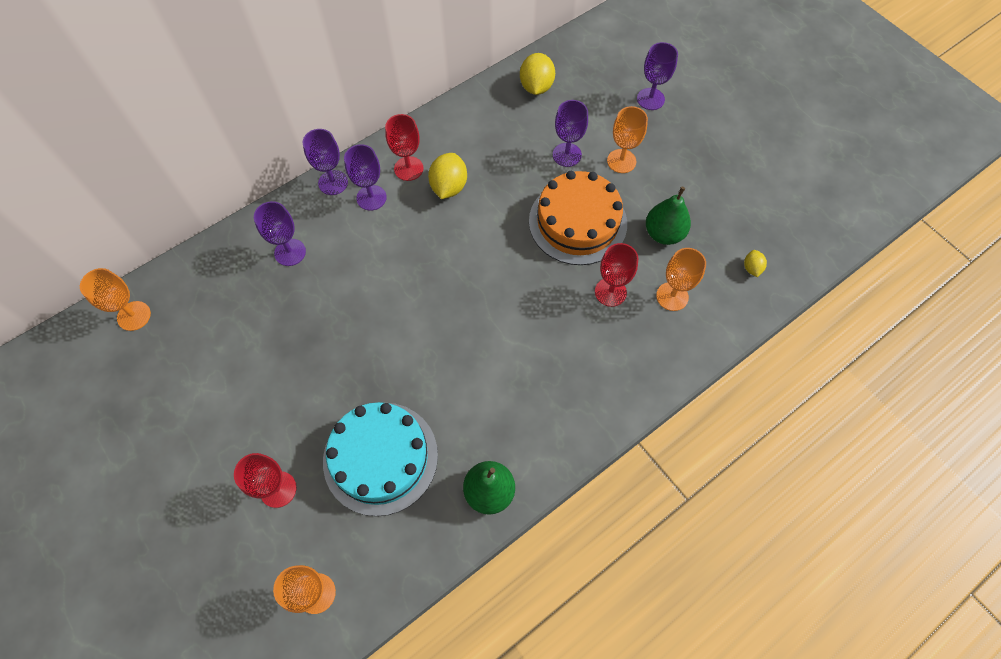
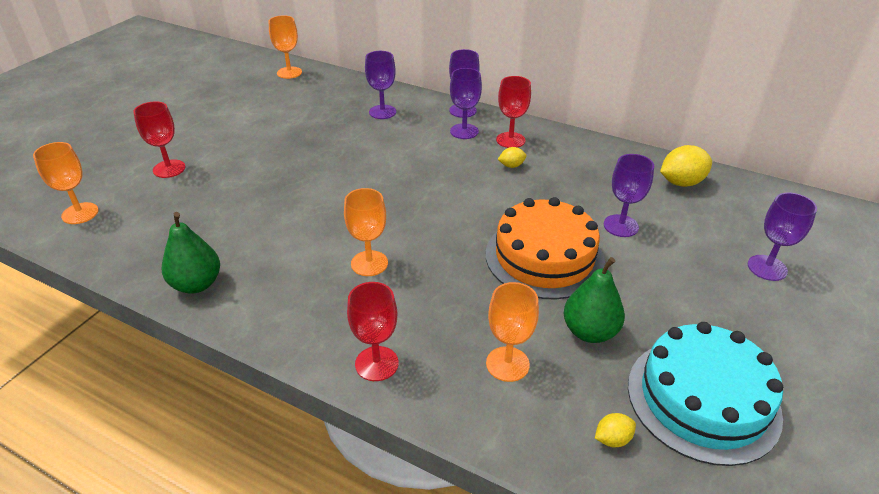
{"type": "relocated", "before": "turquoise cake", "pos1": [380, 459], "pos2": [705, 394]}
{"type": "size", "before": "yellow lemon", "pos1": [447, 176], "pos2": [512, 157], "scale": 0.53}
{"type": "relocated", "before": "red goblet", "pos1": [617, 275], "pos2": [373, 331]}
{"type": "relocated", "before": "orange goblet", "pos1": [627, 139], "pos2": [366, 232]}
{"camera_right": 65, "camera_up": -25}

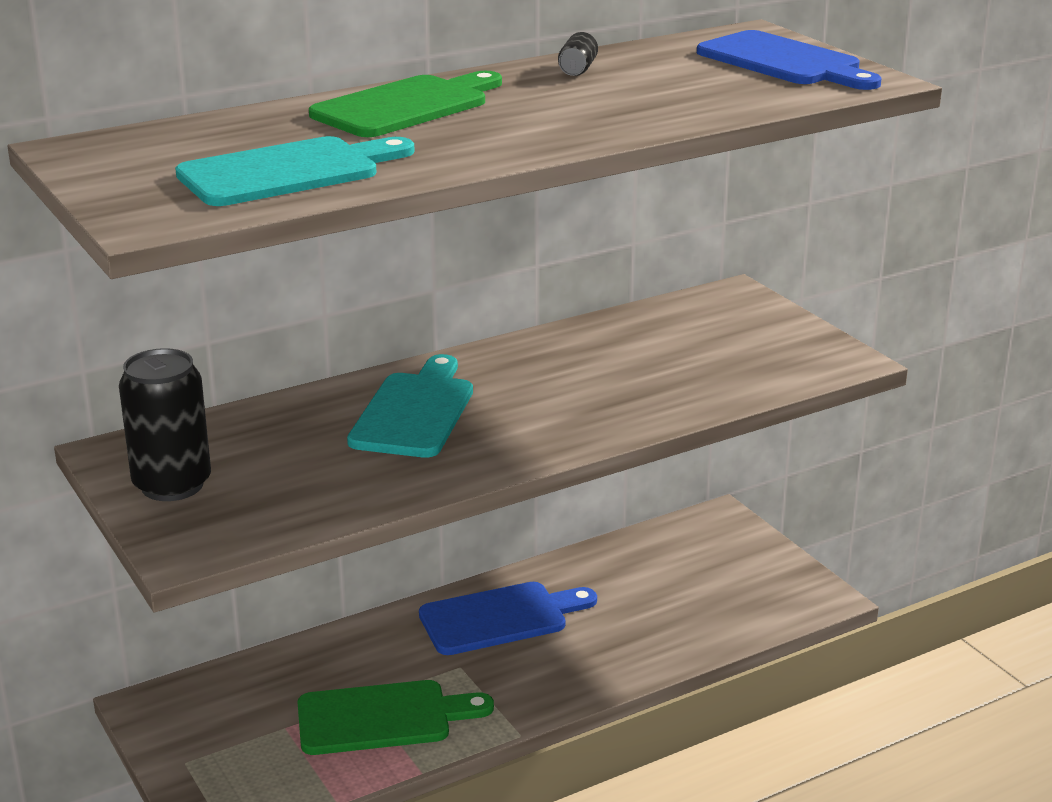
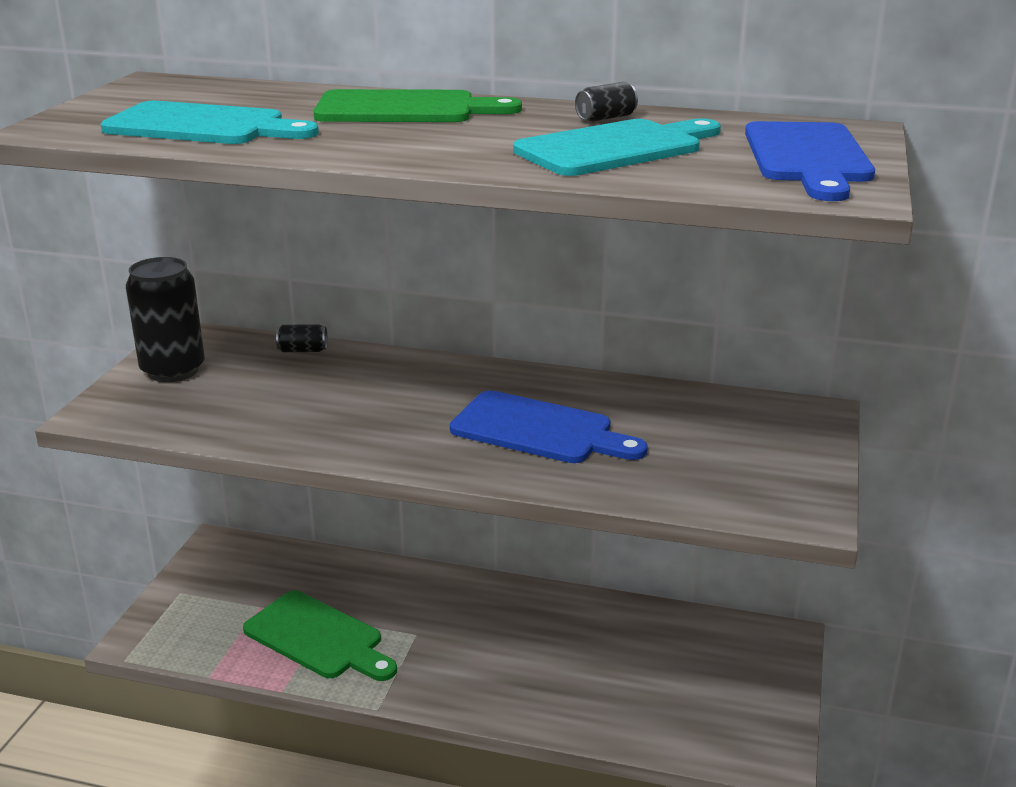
{"type": "relocated", "before": "turquoise cutting board", "pos1": [410, 406], "pos2": [617, 147]}
{"type": "relocated", "before": "blue cutting board", "pos1": [508, 618], "pos2": [549, 426]}
{"type": "appeared", "after": "black can", "pos2": [301, 338]}
{"camera_right": 45, "camera_up": 0}

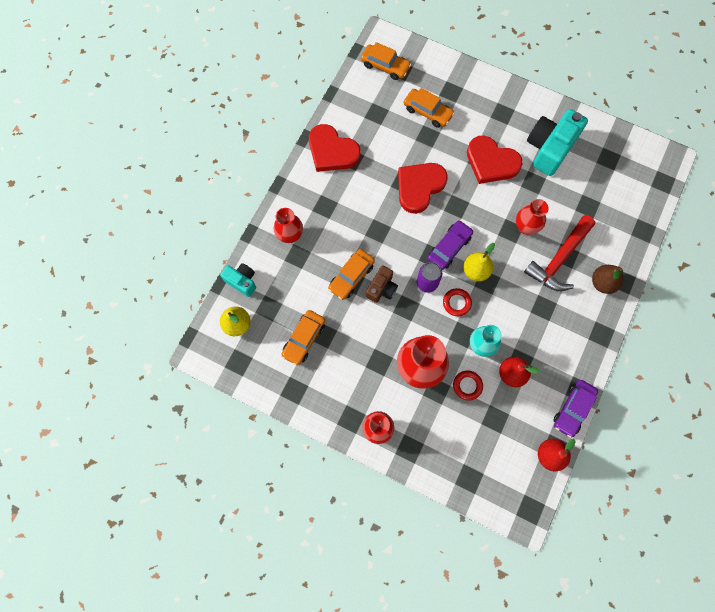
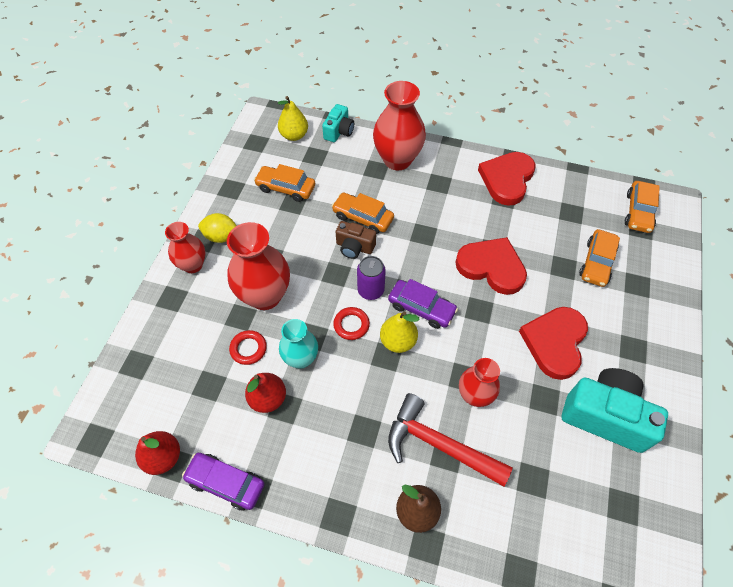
{"type": "size", "before": "red vase", "pos1": [288, 225], "pos2": [399, 125], "scale": 1.64}
{"type": "appeared", "after": "yellow lemon", "pos2": [217, 228]}
{"camera_right": 80, "camera_up": -15}

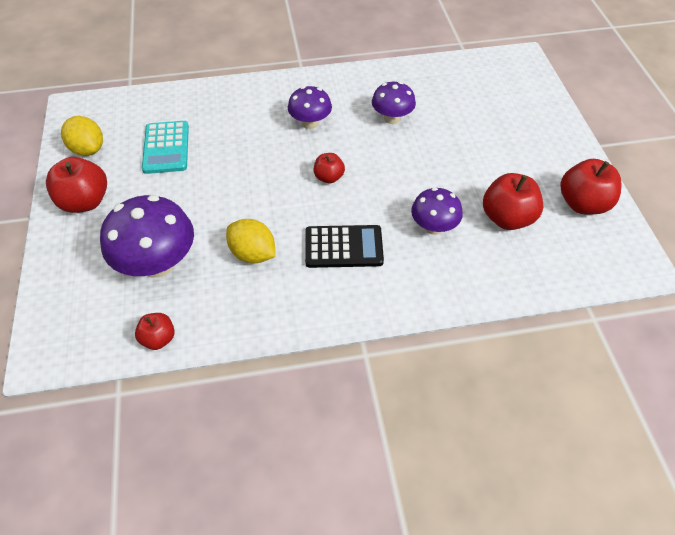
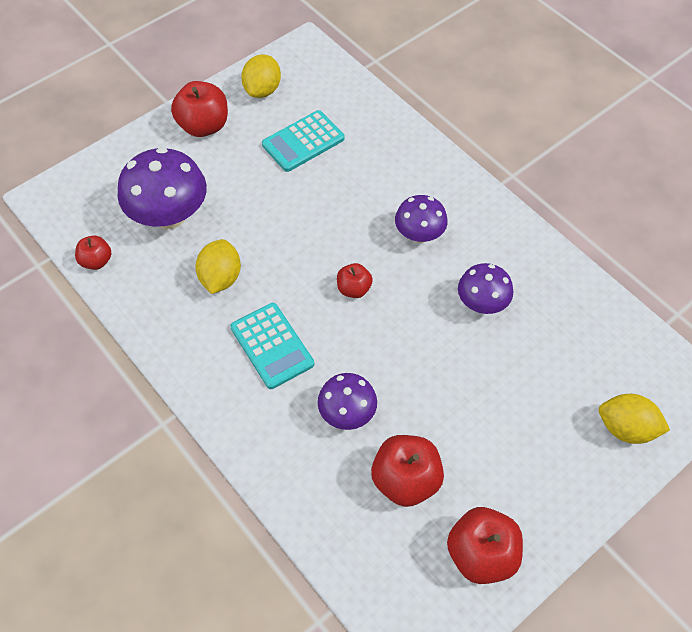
{"type": "colour", "before": "black calculator", "after": "turquoise calculator", "pos1": [344, 246], "pos2": [272, 346]}
{"type": "appeared", "after": "yellow lemon", "pos2": [634, 419]}
{"camera_right": 60, "camera_up": 5}

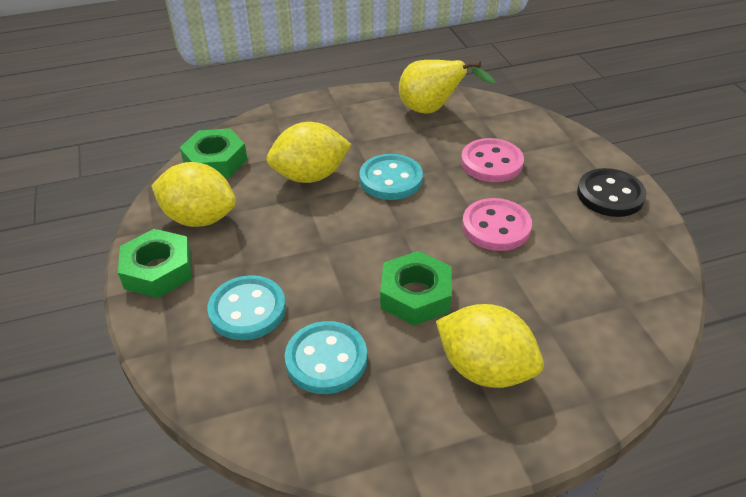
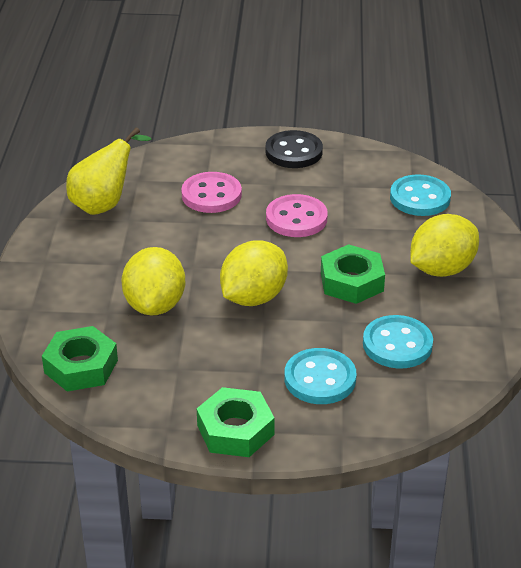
{"type": "relocated", "before": "yellow lemon", "pos1": [193, 194], "pos2": [254, 273]}
{"type": "relocated", "before": "turquoise button", "pos1": [391, 177], "pos2": [420, 195]}
{"camera_right": -70, "camera_up": -5}

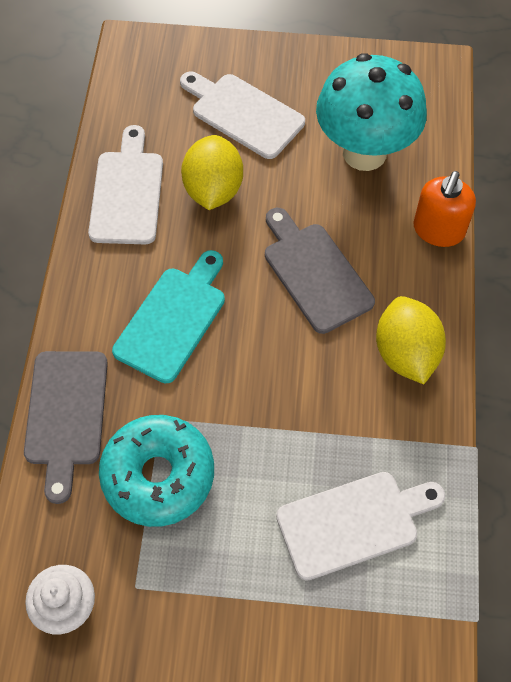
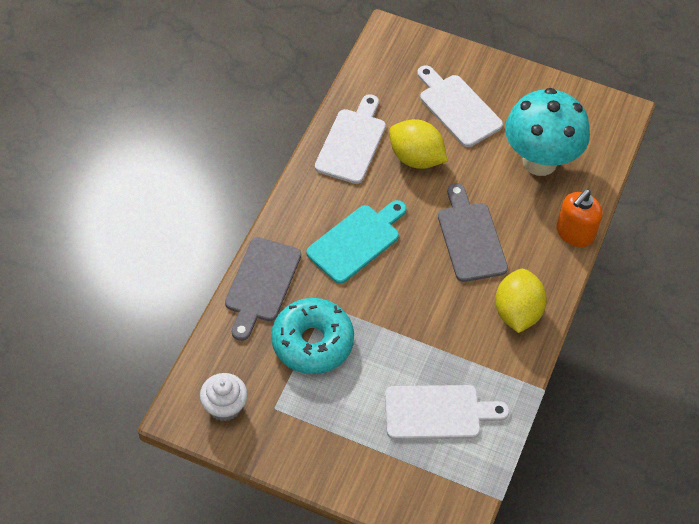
{"type": "spun", "before": "yellow lemon", "pos1": [212, 172], "pos2": [418, 144], "turn": -75}
{"camera_right": 15, "camera_up": -5}

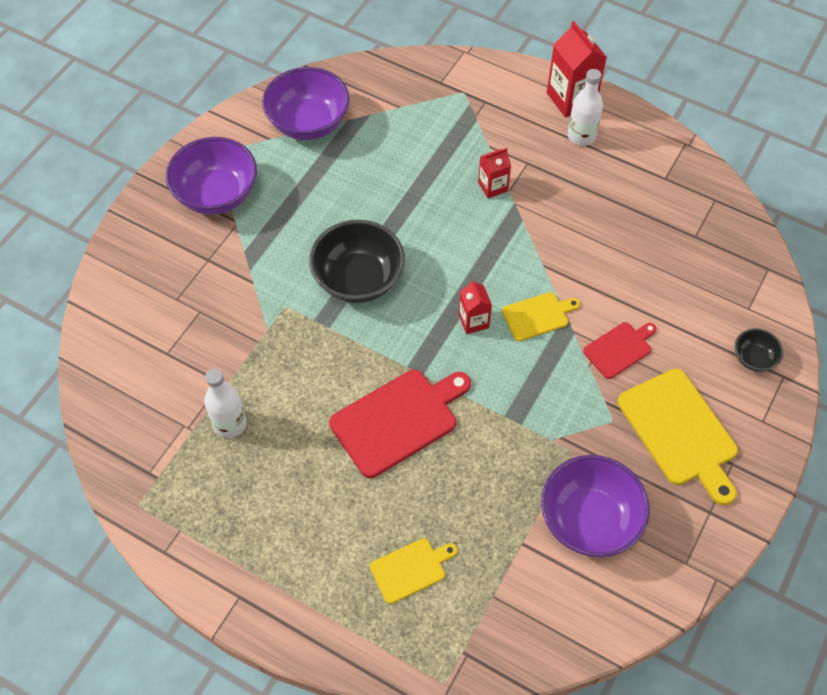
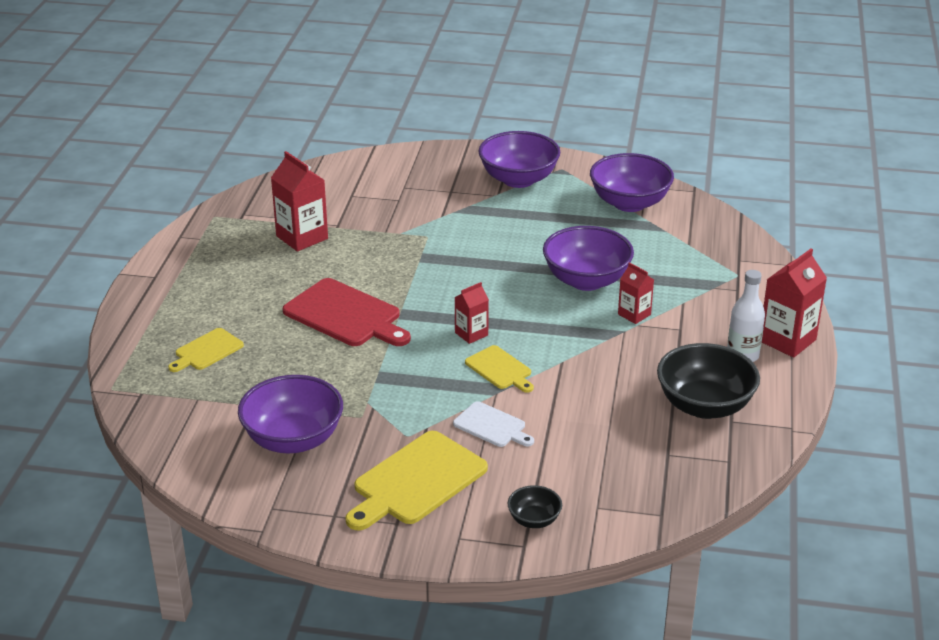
{"type": "exchanged", "before": "white bottle", "after": "red carton", "pos1": [225, 403], "pos2": [299, 201]}
{"type": "relocated", "before": "black bowl", "pos1": [357, 261], "pos2": [708, 381]}
{"type": "spun", "before": "yellow cutting board", "pos1": [413, 571], "pos2": [206, 350], "turn": 90}
{"type": "colour", "before": "red cutting board", "after": "white cutting board", "pos1": [620, 350], "pos2": [493, 424]}
{"type": "appeared", "after": "purple bowl", "pos2": [588, 258]}
{"camera_right": 70, "camera_up": -25}

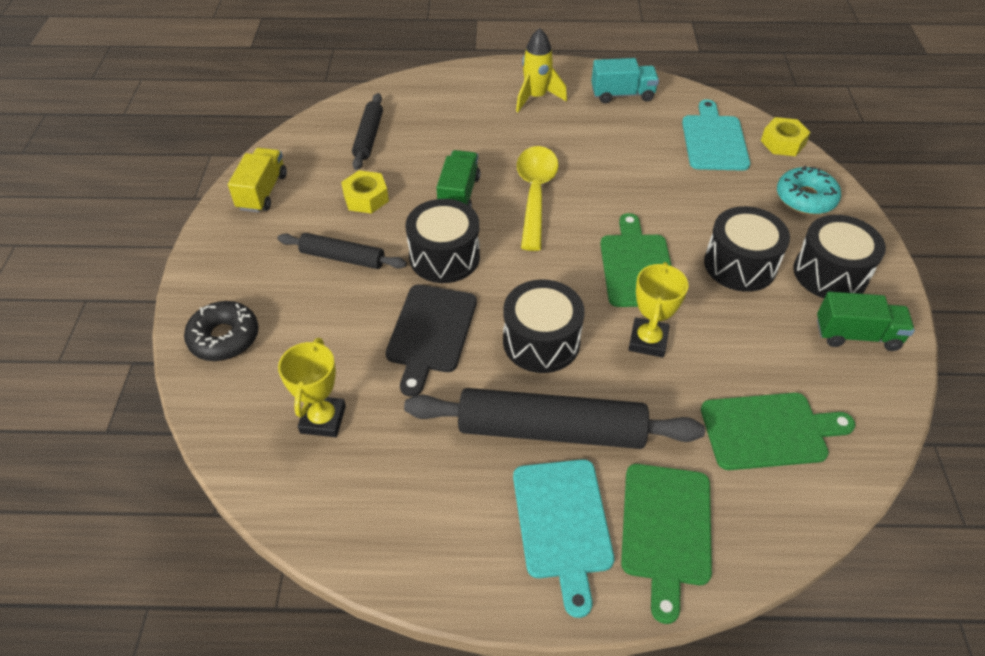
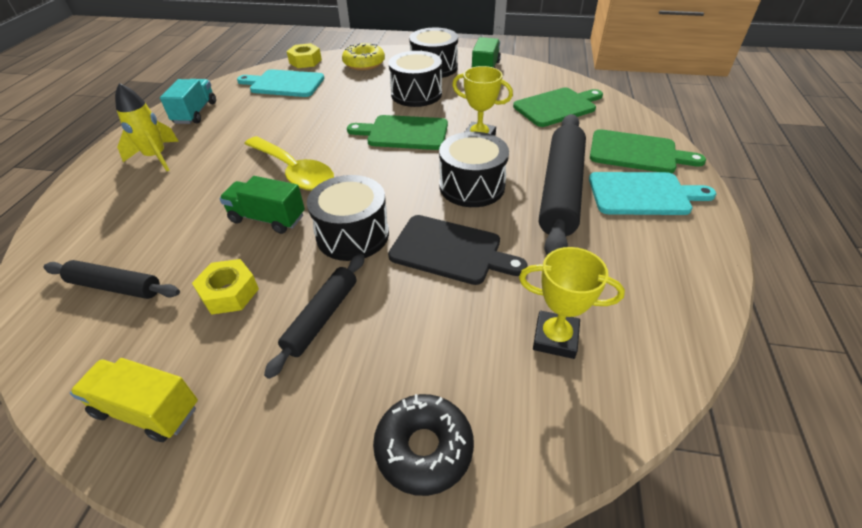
{"type": "spun", "before": "yellow spoon", "pos1": [538, 198], "pos2": [289, 163], "turn": -150}
{"type": "spun", "before": "green cutting board", "pos1": [778, 431], "pos2": [558, 107], "turn": 60}
{"type": "colour", "before": "turquoise donut", "after": "yellow donut", "pos1": [809, 190], "pos2": [363, 56]}
{"camera_right": -80, "camera_up": -5}

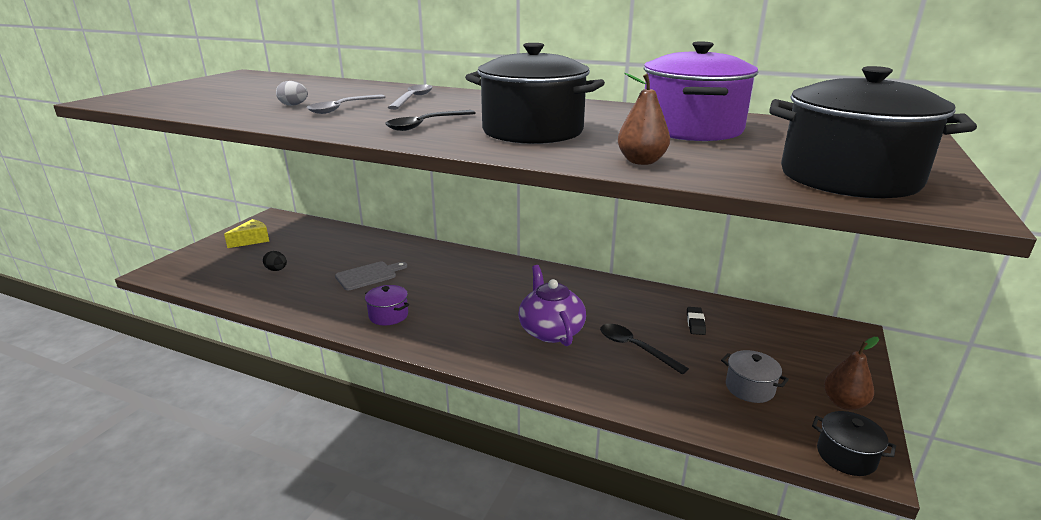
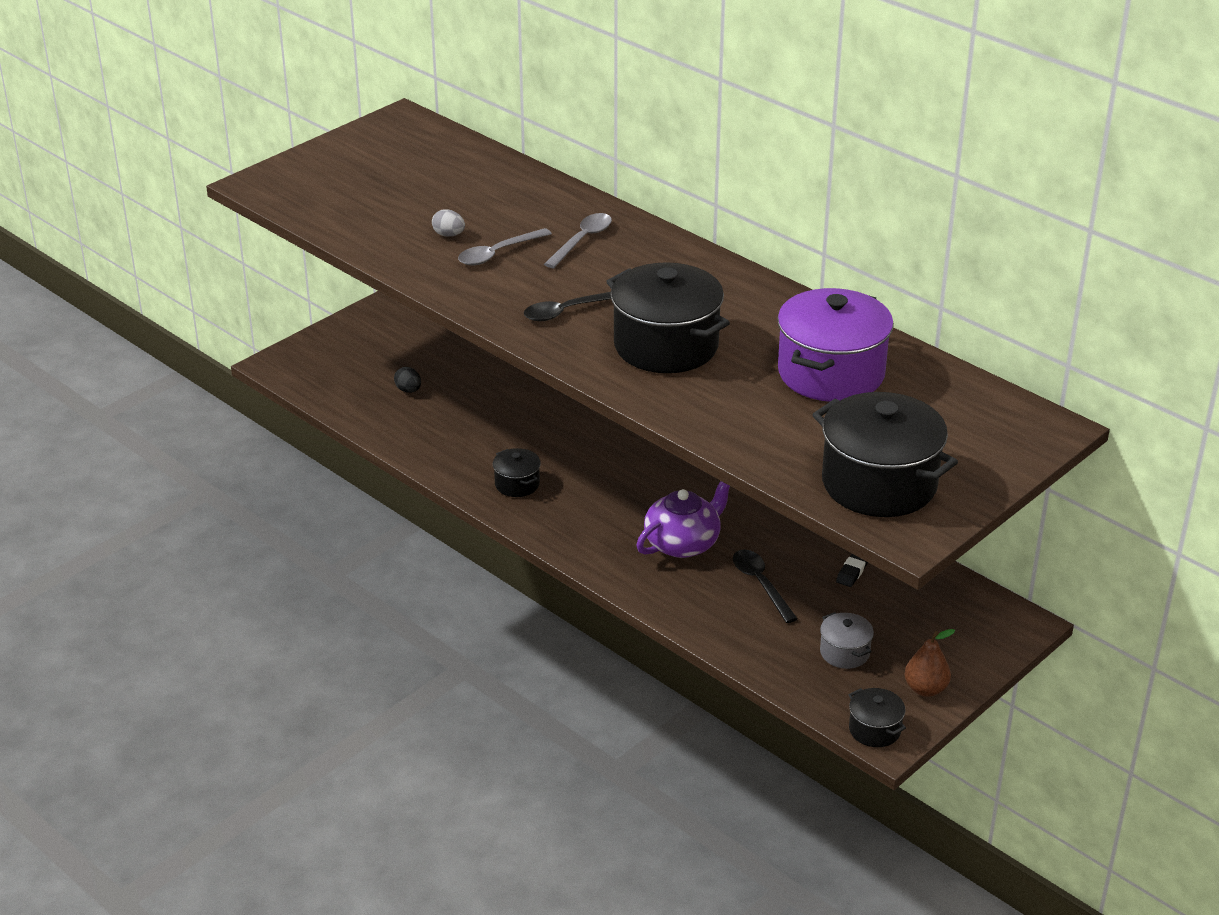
{"type": "missing", "before": "yellow cheese", "pos1": [247, 233]}
{"type": "missing", "before": "grey cutting board", "pos1": [371, 276]}
{"type": "colour", "before": "purple pot", "after": "black pot", "pos1": [387, 305], "pos2": [517, 472]}
{"type": "spun", "before": "purple teapot", "pos1": [552, 305], "pos2": [683, 519], "turn": 45}
{"type": "missing", "before": "brown pear", "pos1": [644, 119]}
{"camera_right": 20, "camera_up": 10}

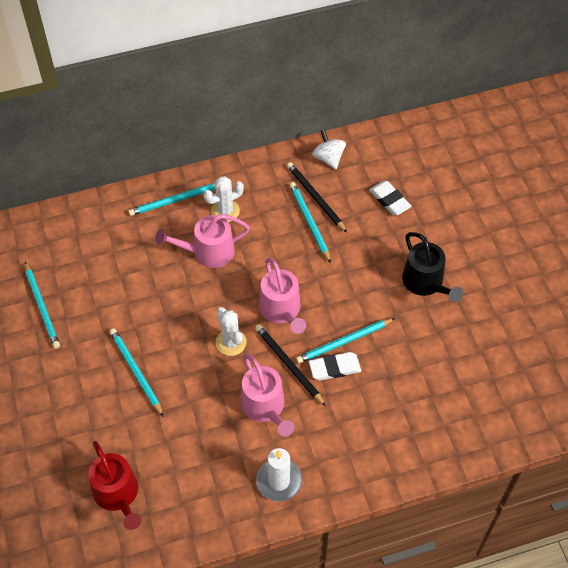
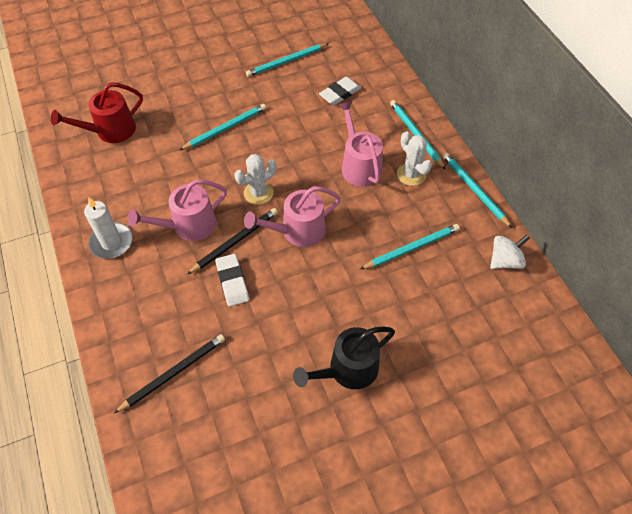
{"type": "relocated", "before": "black pencil", "pos1": [317, 197], "pos2": [169, 373]}
{"type": "relocated", "before": "turquoise pencil", "pos1": [345, 341], "pos2": [477, 190]}
{"type": "relocated", "before": "white eraser", "pos1": [390, 198], "pos2": [340, 91]}
{"camera_right": 85, "camera_up": 0}

